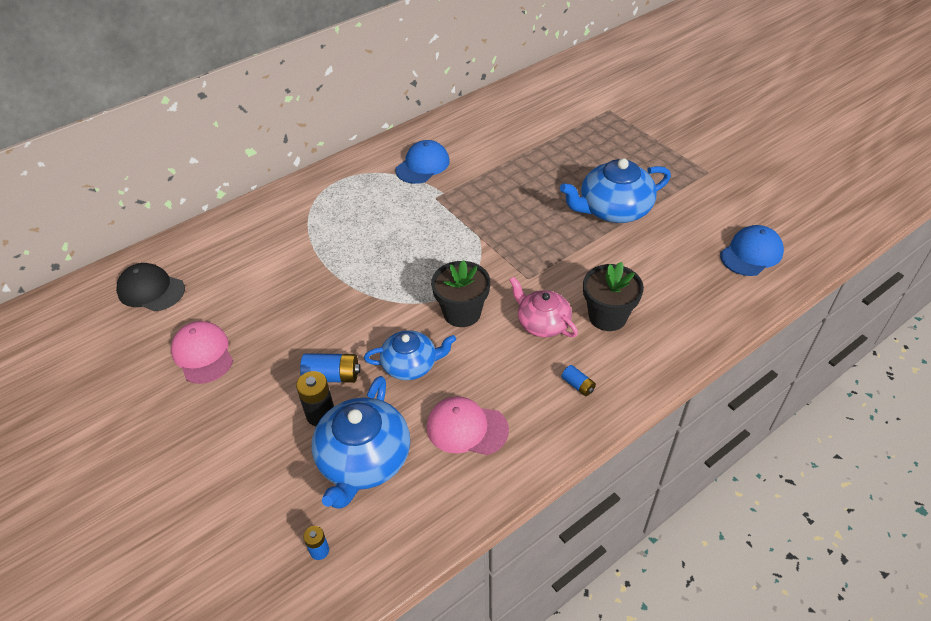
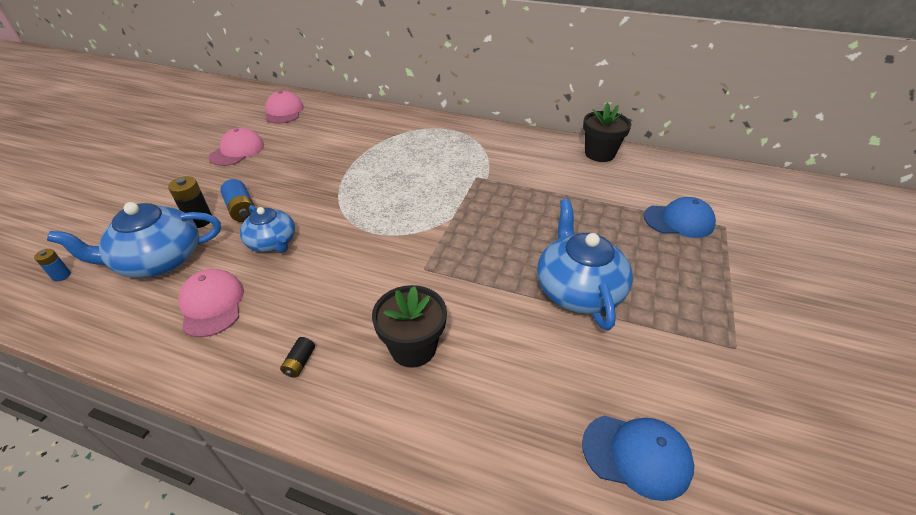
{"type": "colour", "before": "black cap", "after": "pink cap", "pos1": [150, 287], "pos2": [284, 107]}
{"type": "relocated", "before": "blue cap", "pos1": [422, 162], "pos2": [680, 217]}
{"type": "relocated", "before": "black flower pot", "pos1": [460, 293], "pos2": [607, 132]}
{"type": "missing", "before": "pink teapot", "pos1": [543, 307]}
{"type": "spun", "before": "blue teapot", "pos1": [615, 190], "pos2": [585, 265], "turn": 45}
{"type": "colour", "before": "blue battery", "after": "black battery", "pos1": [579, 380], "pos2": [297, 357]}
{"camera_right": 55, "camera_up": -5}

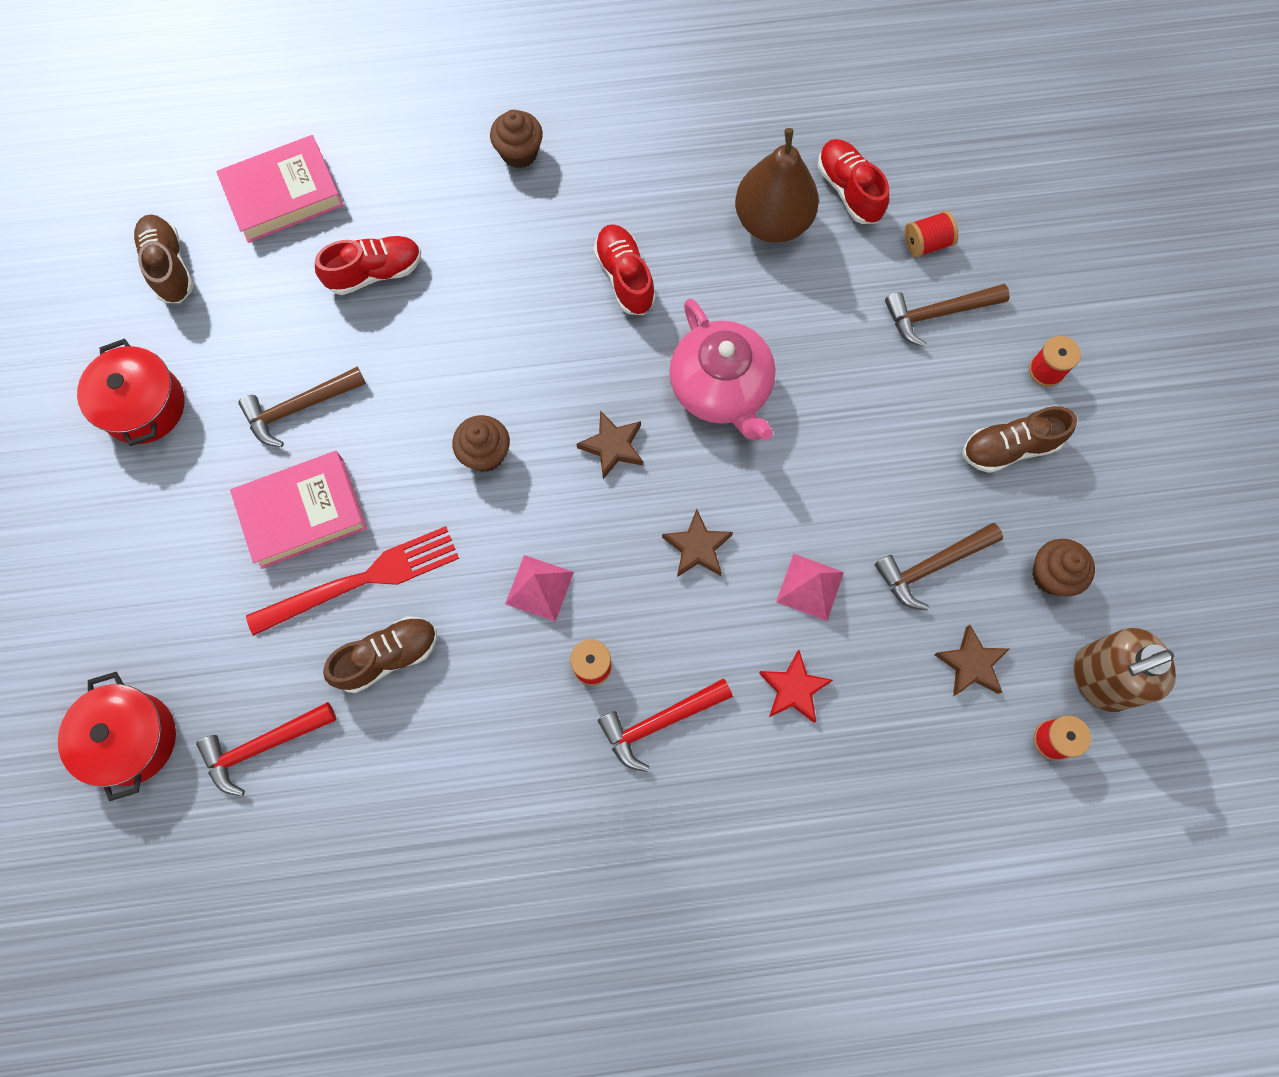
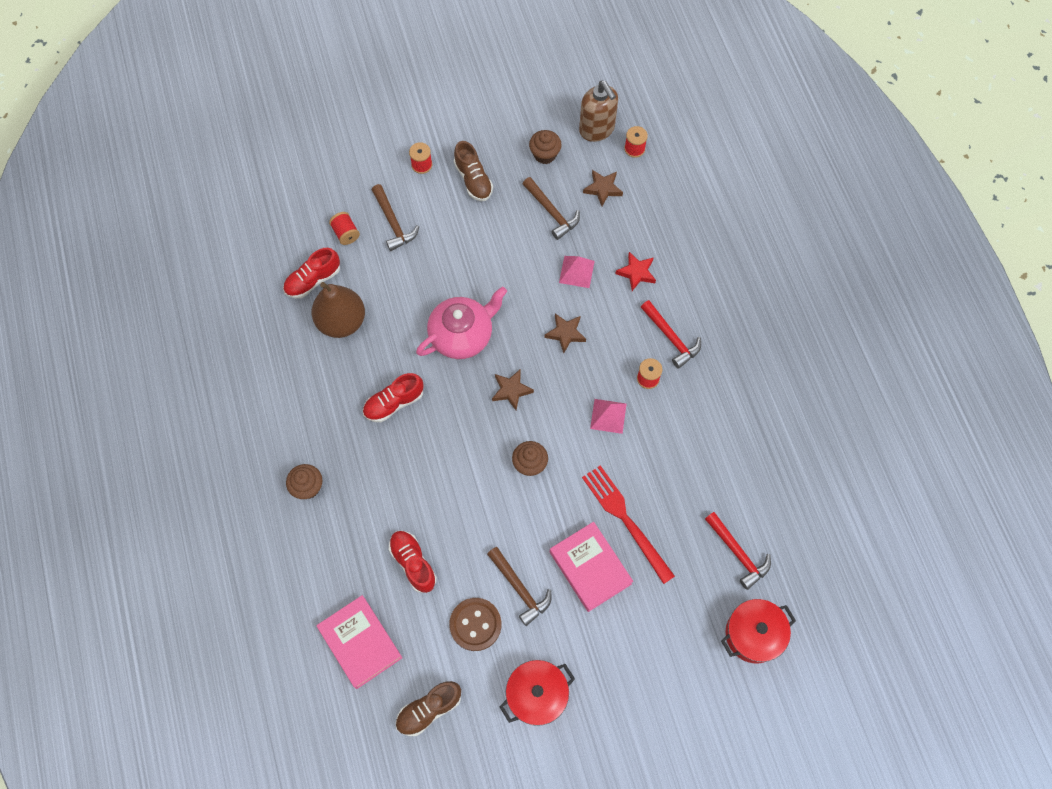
{"type": "missing", "before": "brown shoe", "pos1": [380, 654]}
{"type": "appeared", "after": "brown button", "pos2": [475, 624]}
{"camera_right": -100, "camera_up": -5}

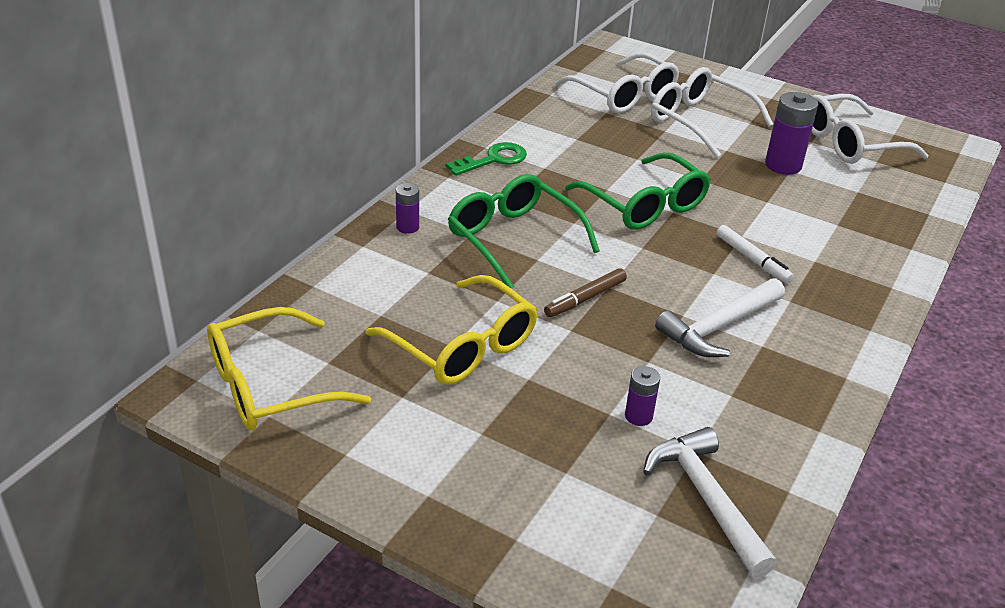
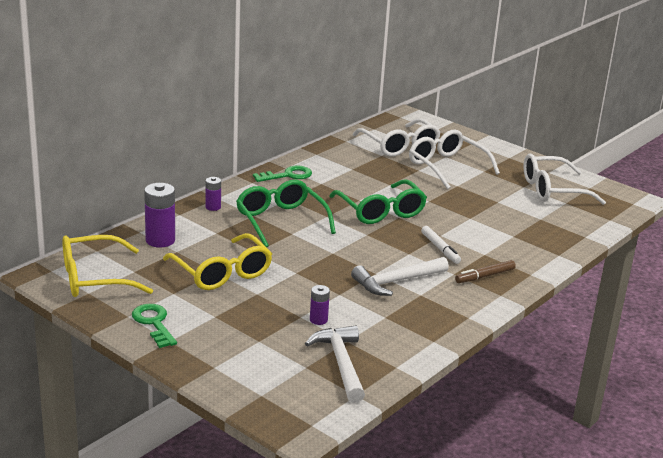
{"type": "relocated", "before": "brown marker", "pos1": [585, 292], "pos2": [485, 271]}
{"type": "relocated", "before": "purple battery", "pos1": [791, 133], "pos2": [159, 215]}
{"type": "appeared", "after": "green key", "pos2": [154, 326]}
{"camera_right": 10, "camera_up": -10}

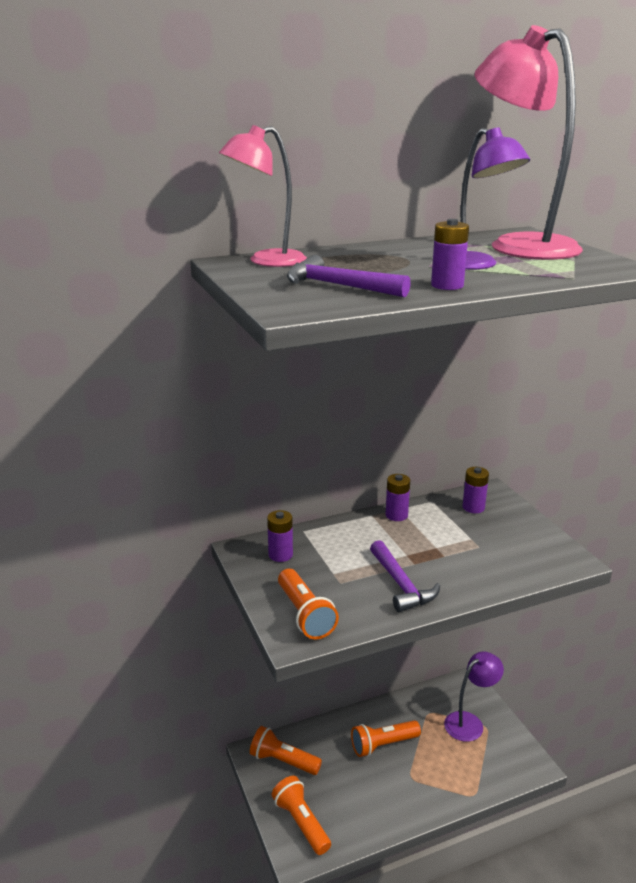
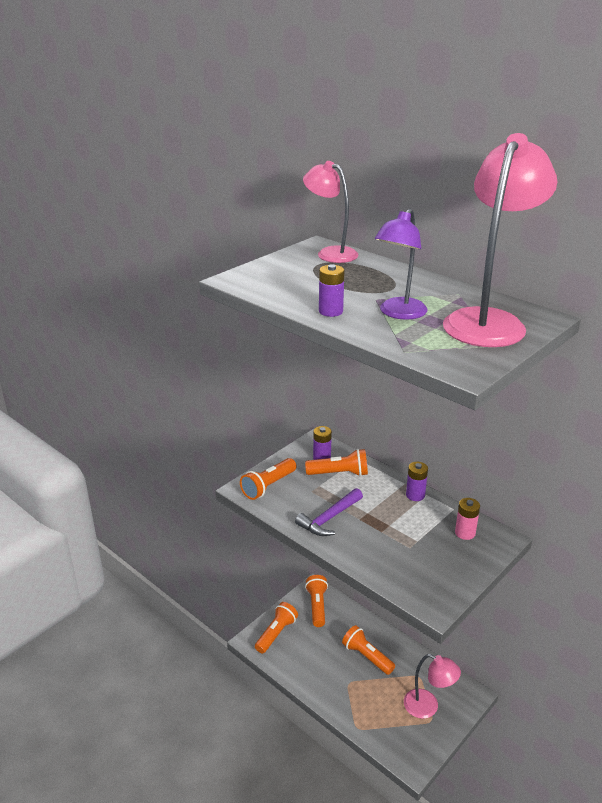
{"type": "missing", "before": "purple hammer", "pos1": [349, 276]}
{"type": "colour", "before": "purple lamp", "after": "pink lamp", "pos1": [474, 696], "pos2": [432, 686]}
{"type": "colour", "before": "purple battery", "after": "pink battery", "pos1": [475, 490], "pos2": [467, 519]}
{"type": "appeared", "after": "orange flashlight", "pos2": [336, 463]}
{"camera_right": 65, "camera_up": 5}

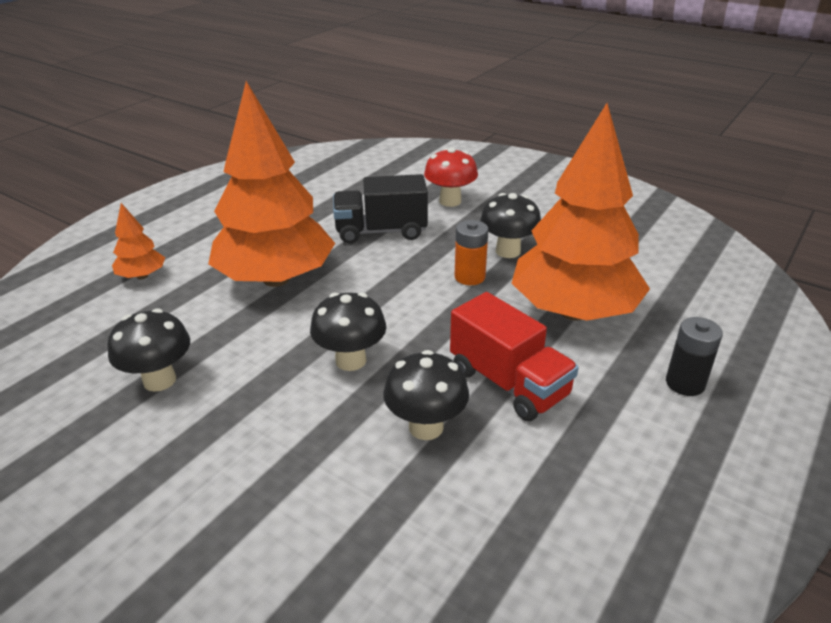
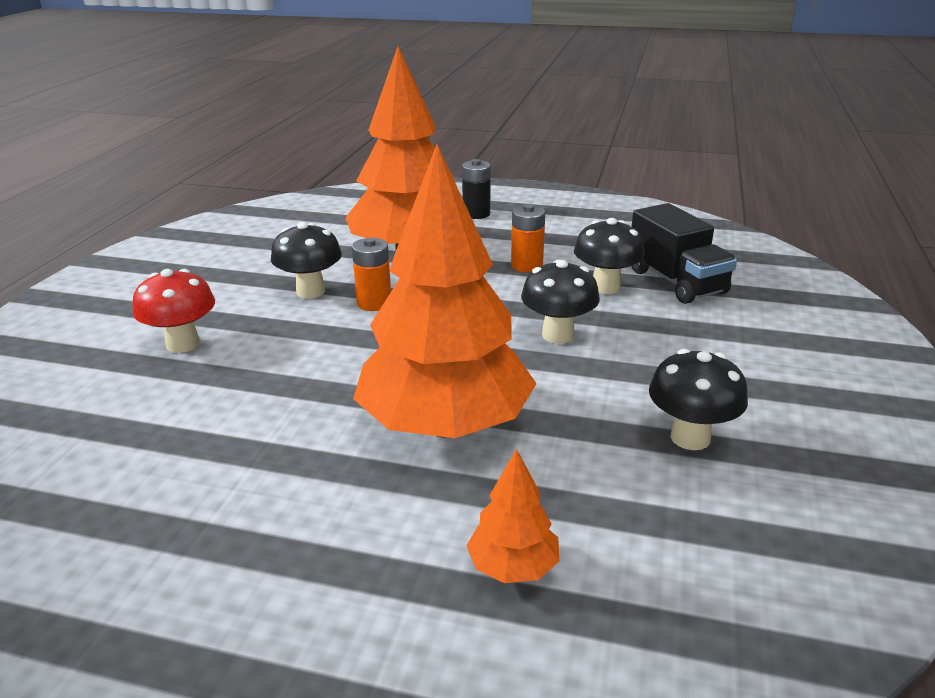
{"type": "relocated", "before": "black truck", "pos1": [380, 209], "pos2": [684, 253]}
{"type": "exchanged", "before": "red truck", "after": "orange battery", "pos1": [514, 356], "pos2": [528, 238]}
{"camera_right": -110, "camera_up": -5}

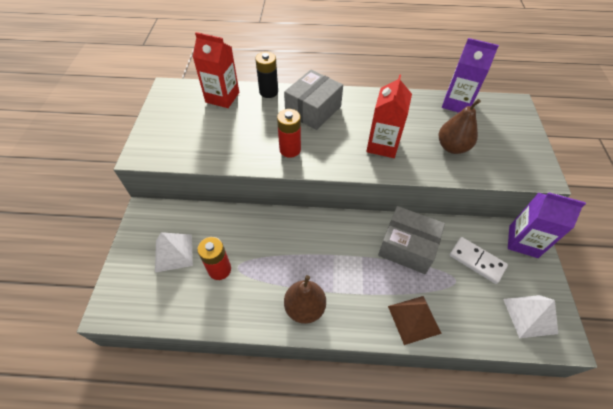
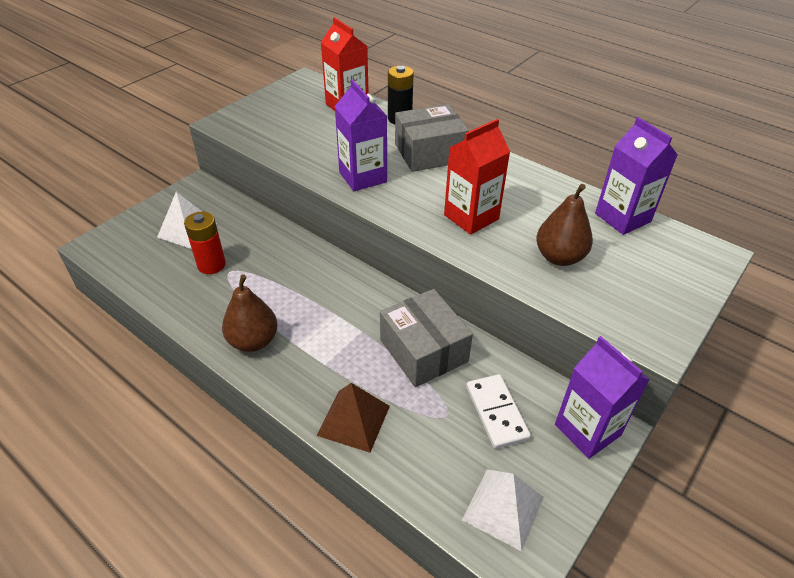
{"type": "exchanged", "before": "red battery", "after": "purple carton", "pos1": [289, 133], "pos2": [360, 135]}
{"camera_right": 35, "camera_up": -10}

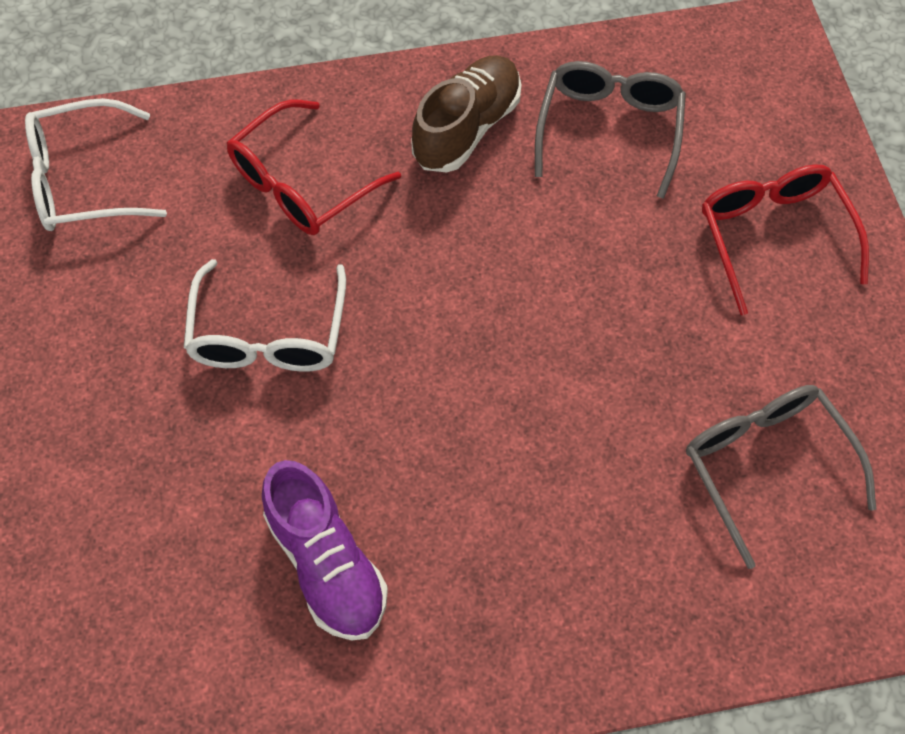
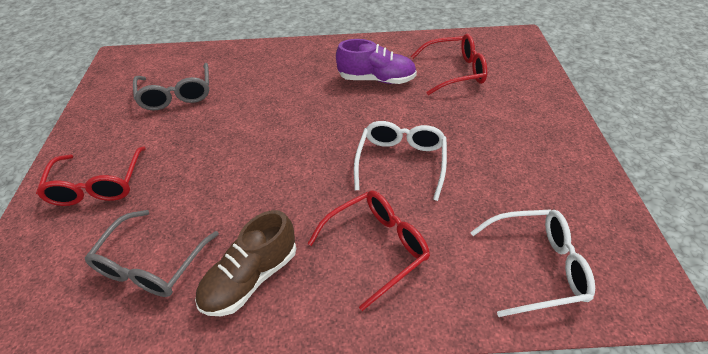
{"type": "spun", "before": "purple shoe", "pos1": [325, 550], "pos2": [376, 61], "turn": 120}
{"type": "appeared", "after": "red glasses", "pos2": [449, 64]}
{"camera_right": -170, "camera_up": -15}

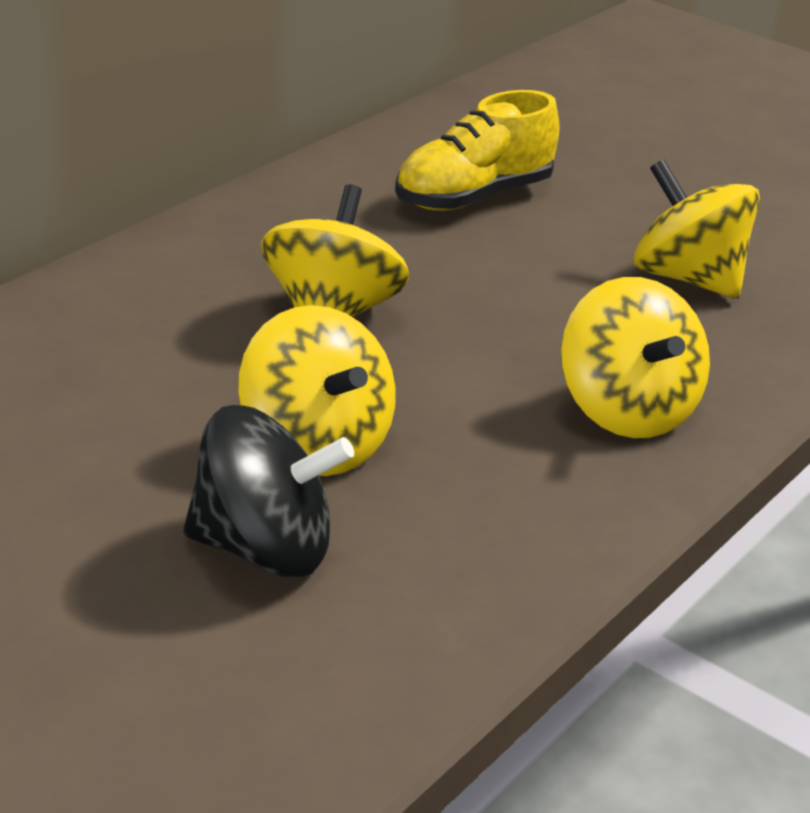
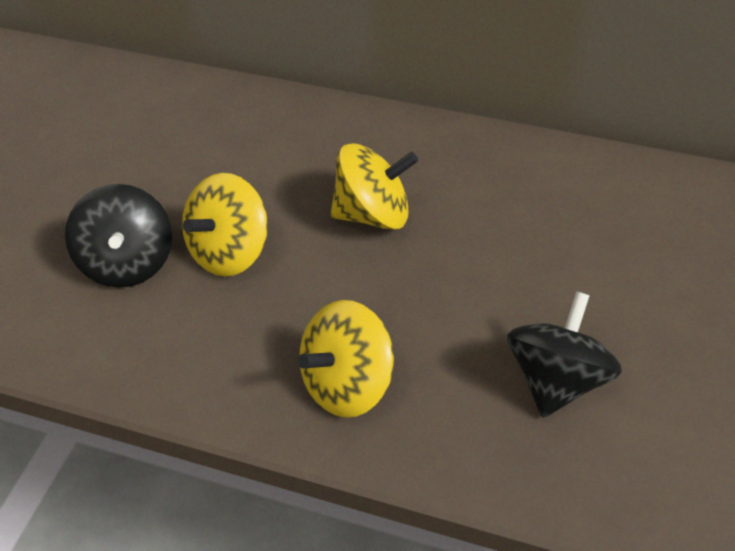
{"type": "missing", "before": "yellow shoe", "pos1": [477, 150]}
{"type": "colour", "before": "yellow spinning top", "after": "black spinning top", "pos1": [697, 229], "pos2": [564, 354]}
{"camera_right": 75, "camera_up": 15}

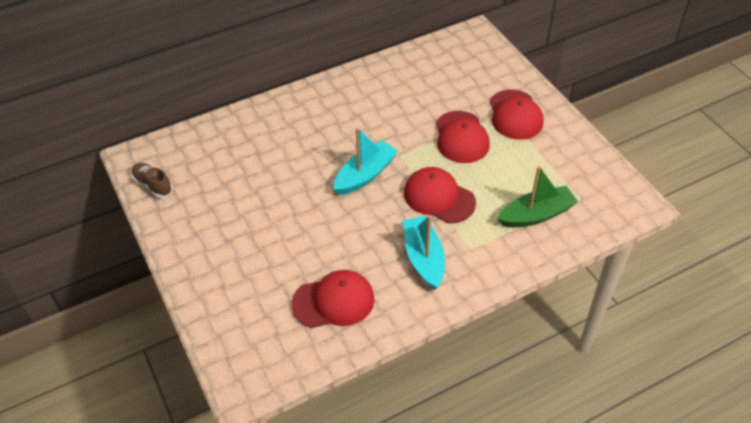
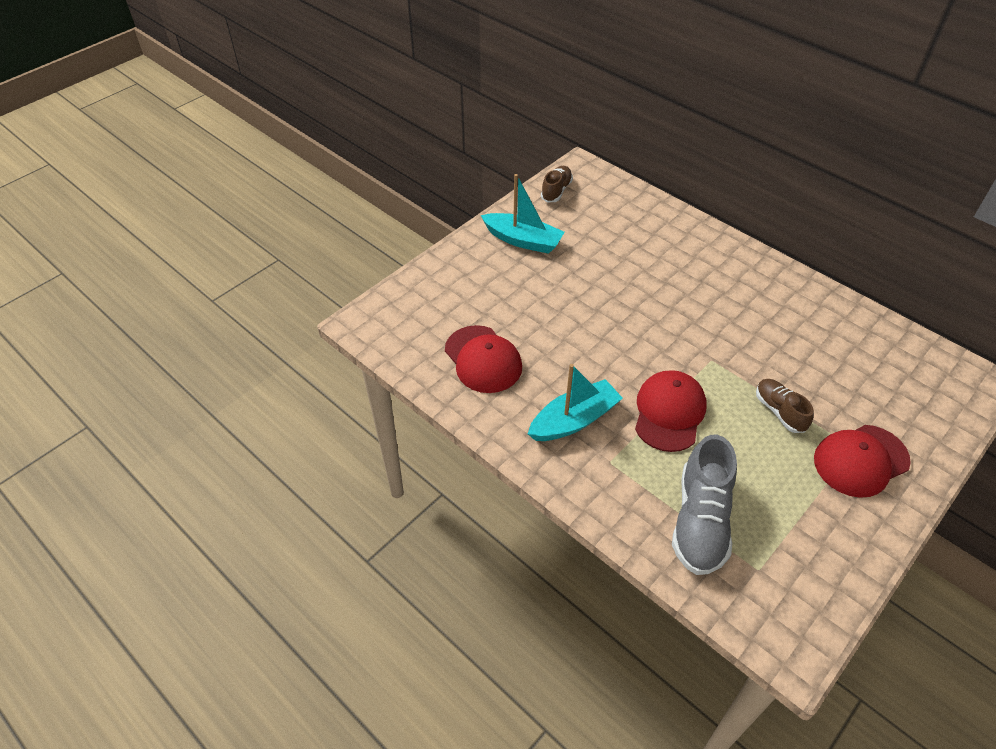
{"type": "relocated", "before": "turquoise boat", "pos1": [365, 161], "pos2": [523, 214]}
{"type": "exchanged", "before": "red cap", "after": "brown shoe", "pos1": [463, 137], "pos2": [785, 406]}
{"type": "exchanged", "before": "green boat", "after": "grey shoe", "pos1": [538, 197], "pos2": [704, 505]}
{"camera_right": 70, "camera_up": 0}

